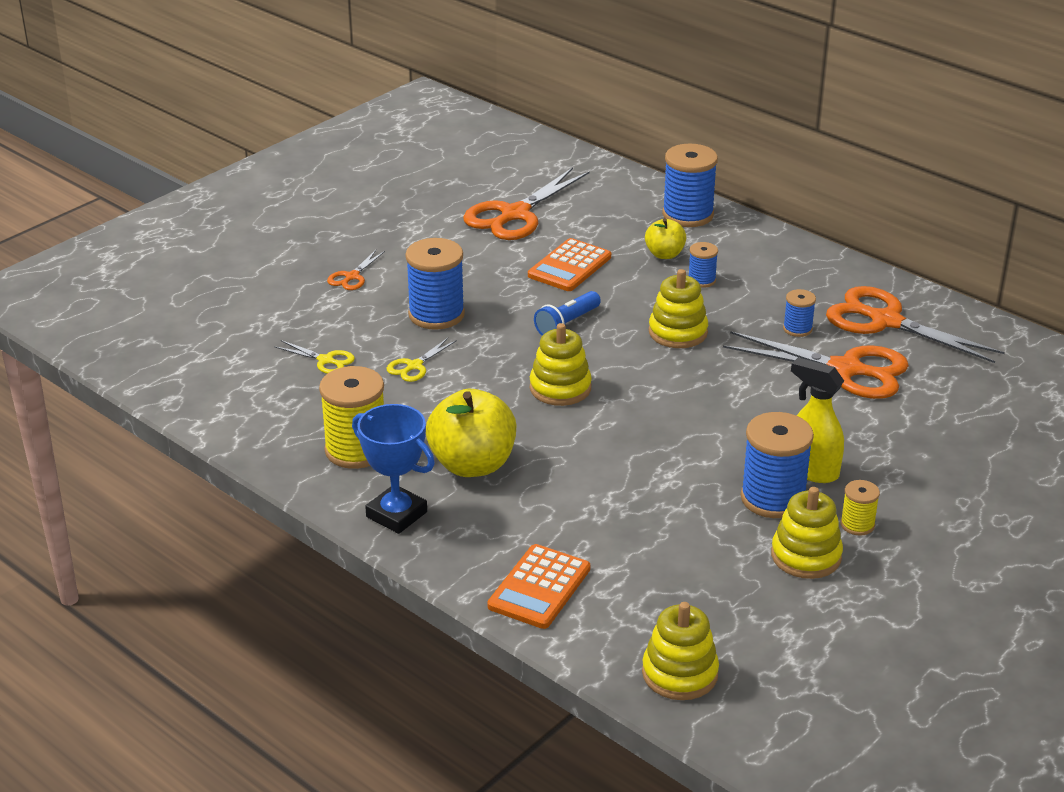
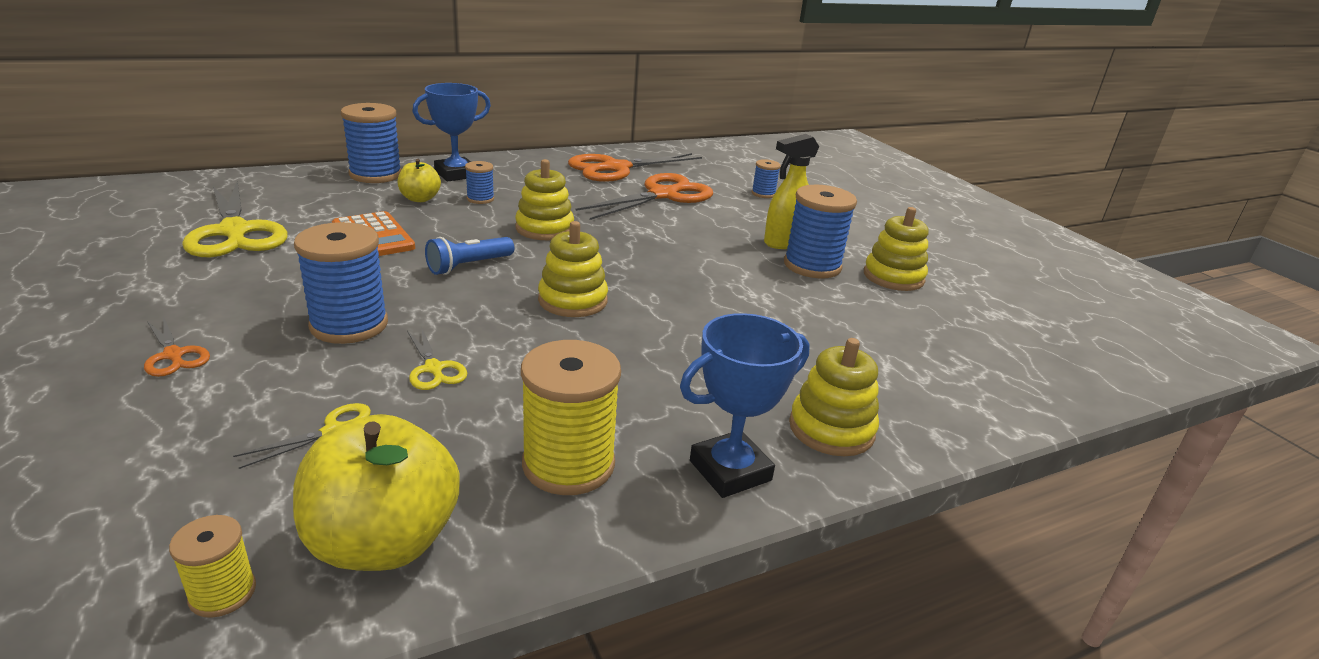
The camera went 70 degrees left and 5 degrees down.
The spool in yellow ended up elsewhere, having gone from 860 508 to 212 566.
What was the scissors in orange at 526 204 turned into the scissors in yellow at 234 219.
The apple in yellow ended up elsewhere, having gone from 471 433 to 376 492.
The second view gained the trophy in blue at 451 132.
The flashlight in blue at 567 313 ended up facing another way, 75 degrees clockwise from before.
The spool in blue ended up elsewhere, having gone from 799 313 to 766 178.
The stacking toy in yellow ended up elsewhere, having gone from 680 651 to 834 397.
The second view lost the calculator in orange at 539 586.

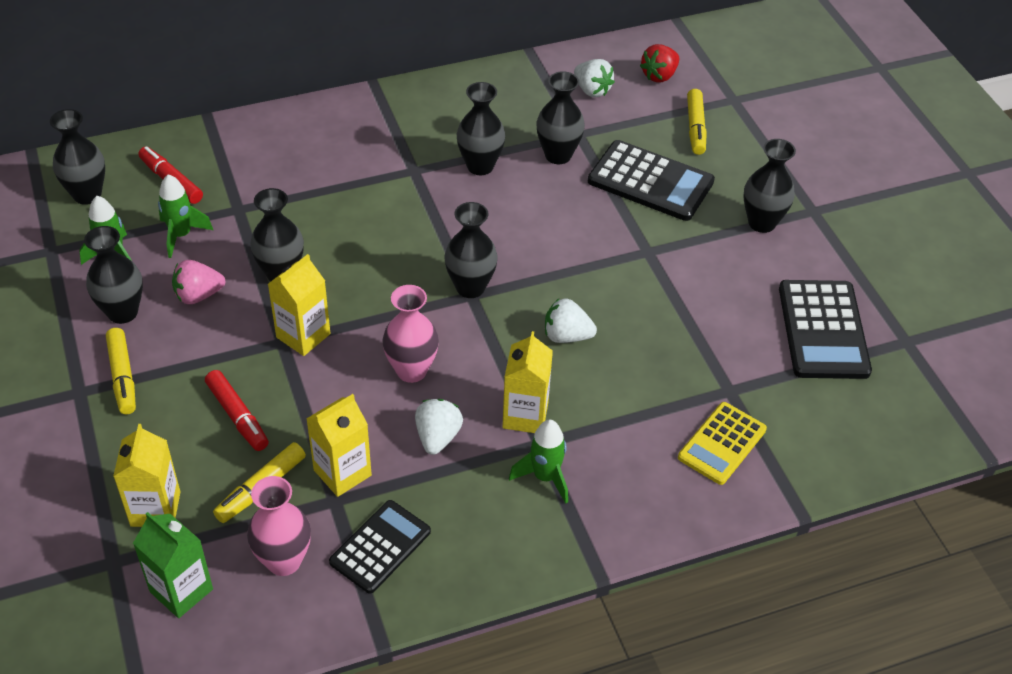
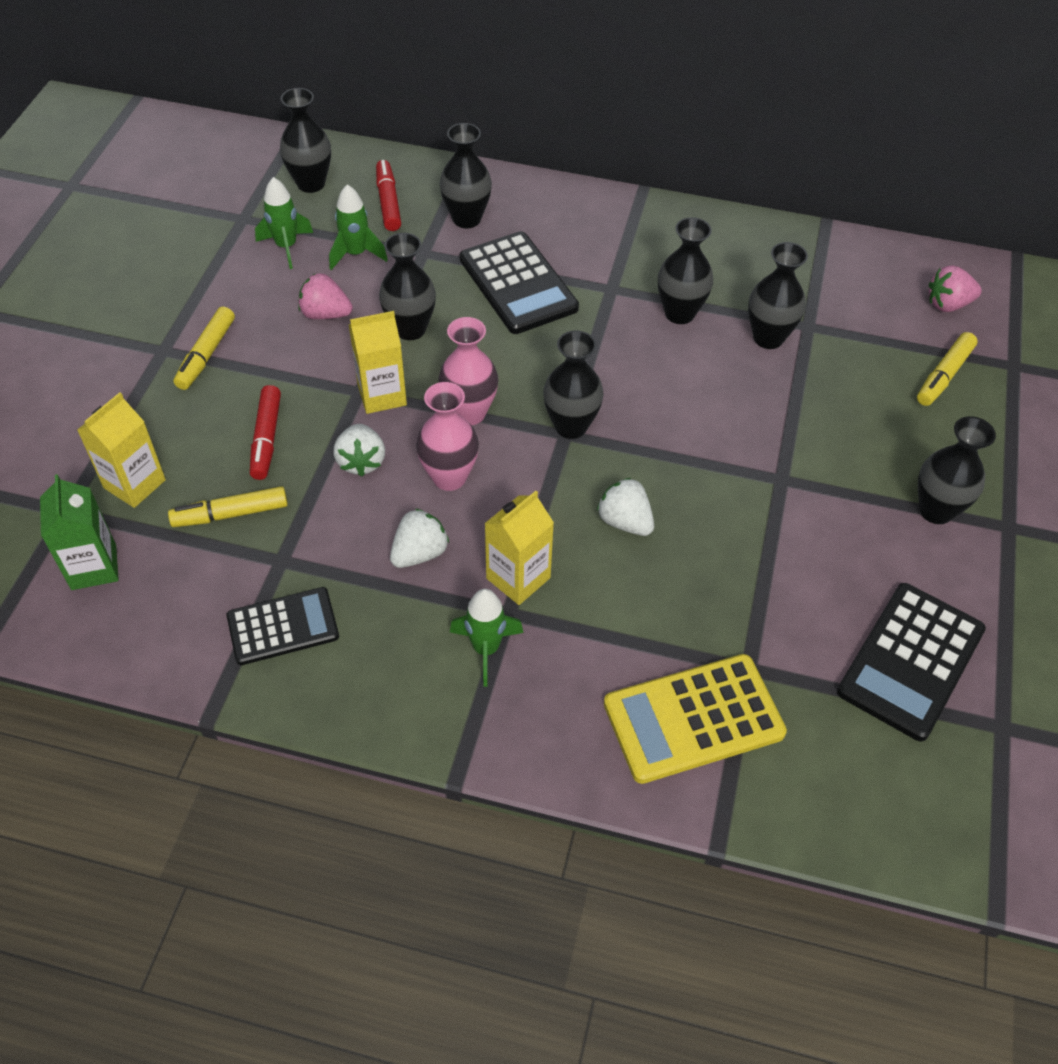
The camera went 35 degrees right and 5 degrees up.
The strawberry in white ended up elsewhere, having gone from 594 78 to 359 450.
The vase in pink ended up elsewhere, having gone from 279 526 to 468 371.
The vase in black ended up elsewhere, having gone from 113 275 to 466 175.
The calculator in black ended up elsewhere, having gone from 651 180 to 519 282.
The size of the calculator in yellow at 722 443 changed by a factor of 1.50.
What was the strawberry in red at 659 63 turned into the strawberry in pink at 955 288.
The second view lost the carton in yellow at 339 445.

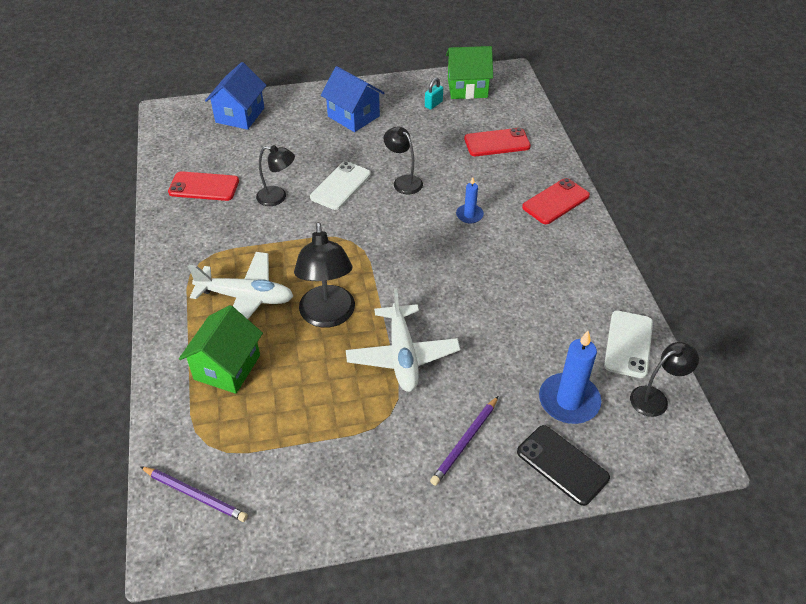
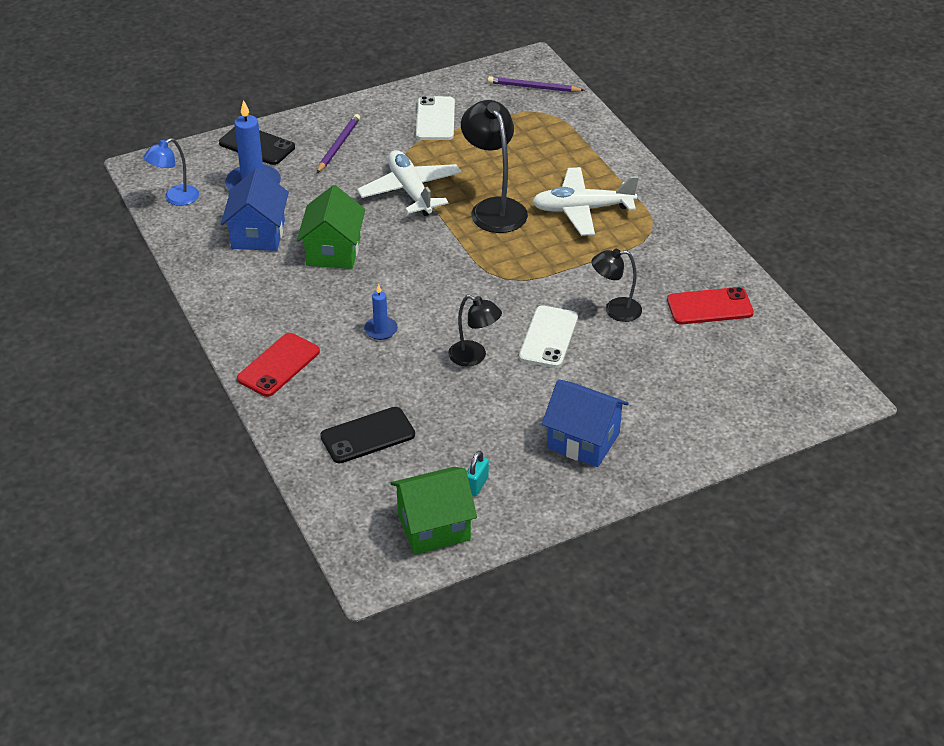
The camera went 165 degrees right and 5 degrees down.
What was the lamp in black at 664 379 turned into the lamp in blue at 171 172.
The house in blue ended up elsewhere, having gone from 236 96 to 255 209.
The house in green ended up elsewhere, having gone from 221 349 to 331 227.
What was the phone in red at 497 142 turned into the phone in black at 367 435.
The phone in white ended up elsewhere, having gone from 628 344 to 435 118.

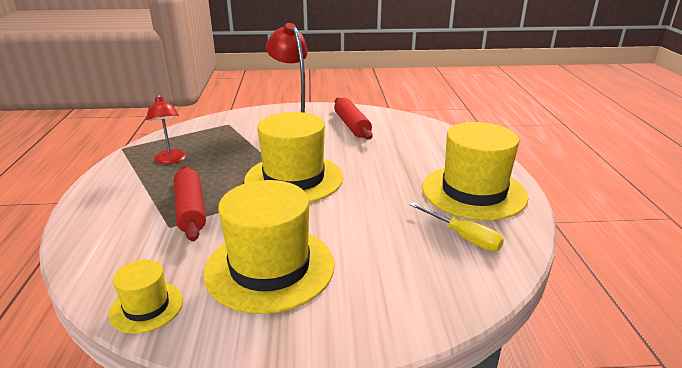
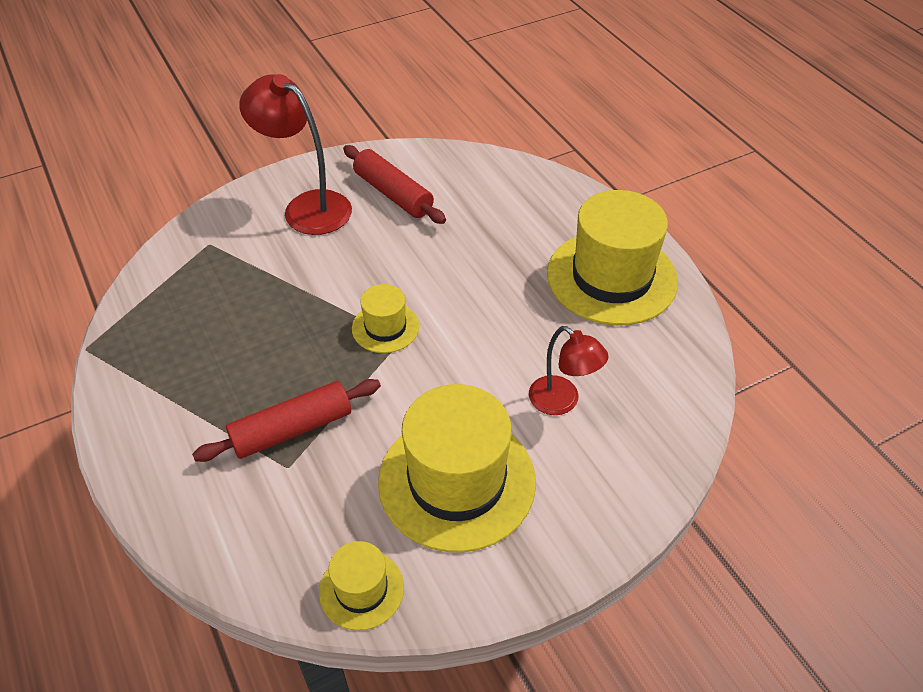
The camera went 25 degrees left and 20 degrees up.
The rolling pin in red at 190 203 ended up facing another way, 75 degrees counterclockwise from before.
The size of the hat in yellow at 293 157 changed by a factor of 0.49.
The lamp in red ended up elsewhere, having gone from 166 129 to 569 370.
The second view lost the screwdriver in yellow at 457 226.

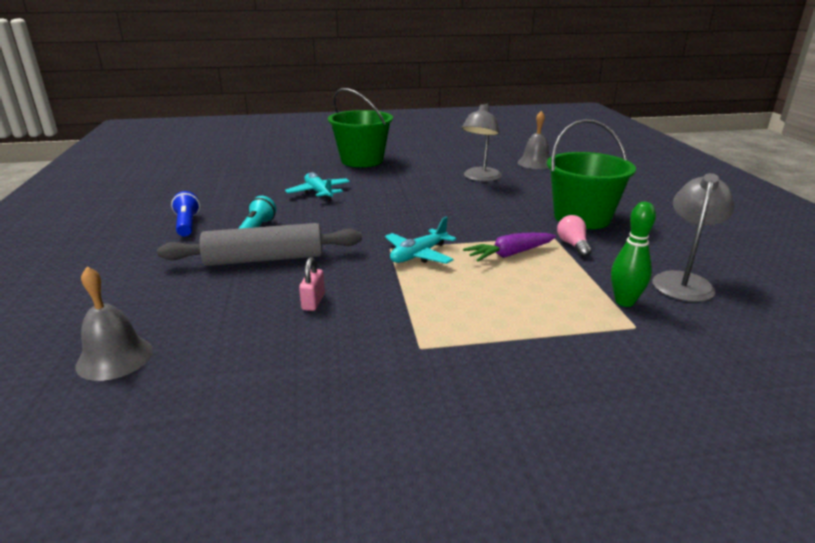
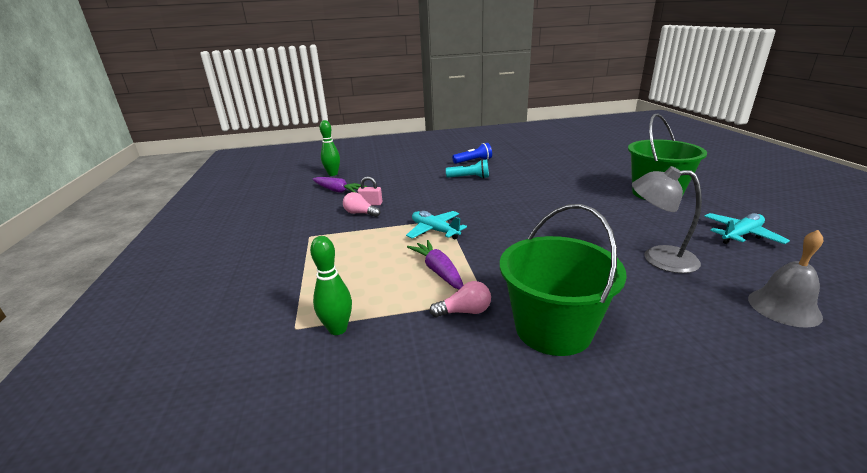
The camera went 90 degrees right and 0 degrees up.
The second view gained the carrot in purple at 339 185.
Where the bell in grey stood at 114 324, the bowling pin in green came to stand at 330 148.
The second view gained the light bulb in pink at 361 204.
The plane in turquoise ended up elsewhere, having gone from 317 186 to 747 228.
The second view lost the rolling pin in grey at 259 244.
The second view lost the lamp in grey at 693 237.

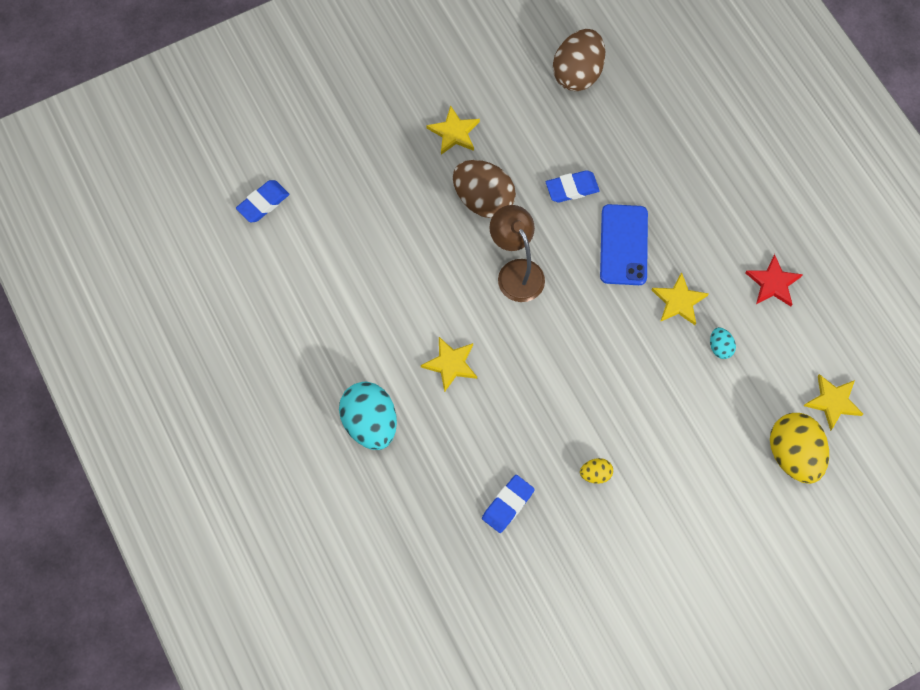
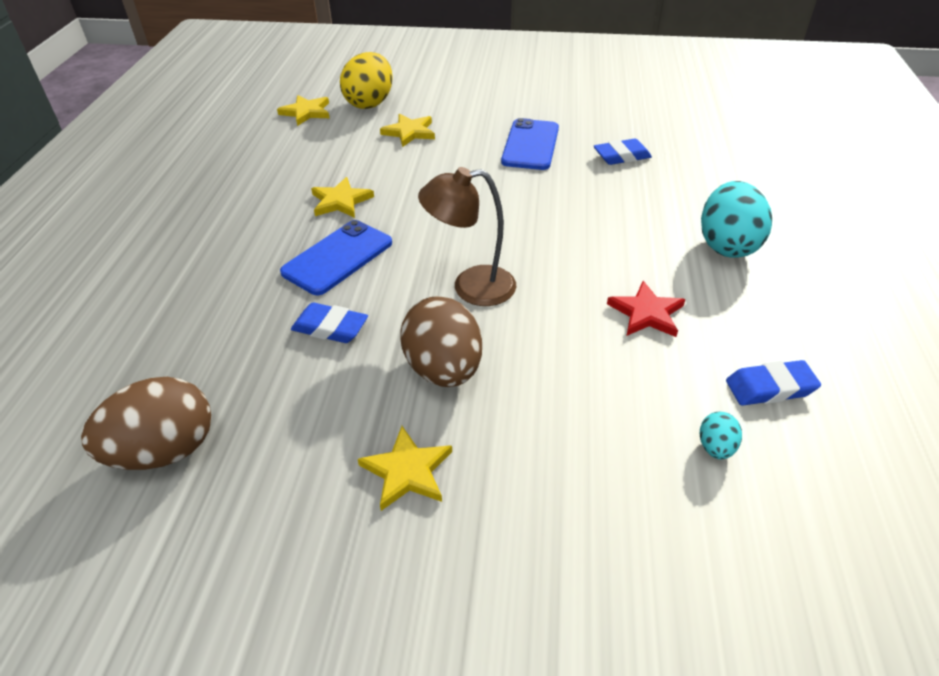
The camera went 145 degrees left and 25 degrees down.
The star in yellow ended up elsewhere, having gone from 449 364 to 407 130.
The lamp in brown at 517 253 ended up facing another way, 75 degrees clockwise from before.
Where the egg in yellow stood at 596 471, the phone in blue came to stand at 530 144.
The star in red ended up elsewhere, having gone from 774 280 to 646 309.
The egg in turquoise ended up elsewhere, having gone from 723 343 to 721 435.
The eraser in blue ended up elsewhere, having gone from 262 201 to 773 383.

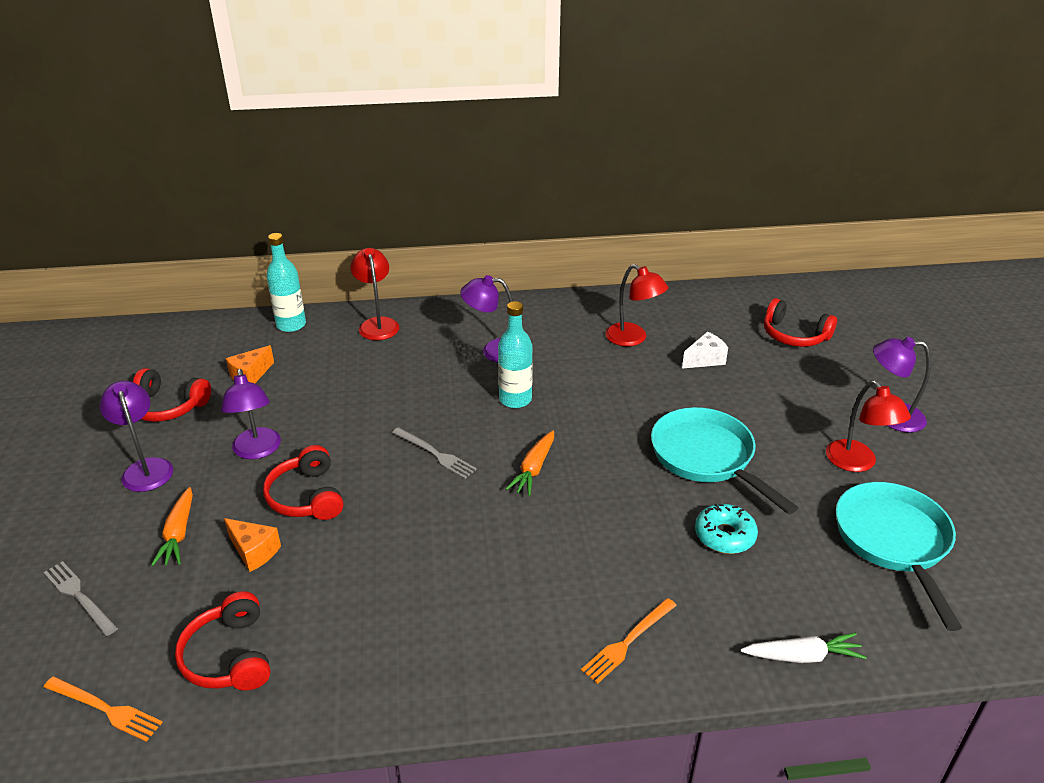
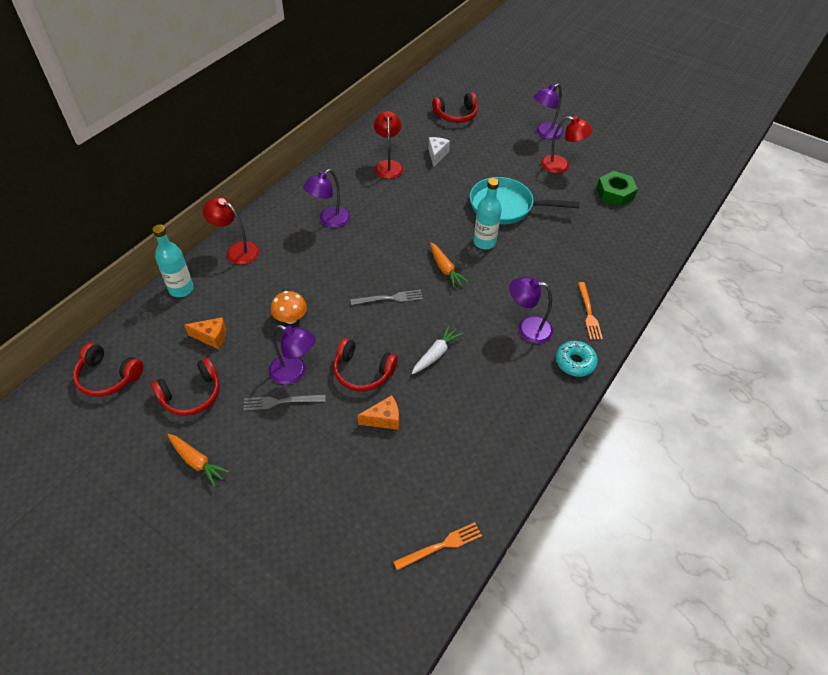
The camera went 50 degrees left and 15 degrees up.
The headphones in red ended up elsewhere, having gone from 223 641 to 108 369.
The carrot in orange ended up elsewhere, having gone from 172 526 to 198 460.
The cheese in orange at 250 364 ended up facing another way, 75 degrees counterclockwise from before.
The fork in grey ended up elsewhere, having gone from 81 598 to 285 403.
The second view gained the mushroom in orange at 288 307.
The lamp in red at 637 305 ended up facing another way, 90 degrees counterclockwise from before.
The carrot in white ended up elsewhere, having gone from 803 648 to 437 349.
The bottle in turquoise ended up elsewhere, having gone from 515 354 to 487 213.
The lamp in purple ended up elsewhere, having gone from 136 436 to 531 310.
The donut in turquoise ended up elsewhere, having gone from 726 529 to 577 359.
Where the pan in turquoise stood at 899 556, the nut in green came to stand at 617 188.

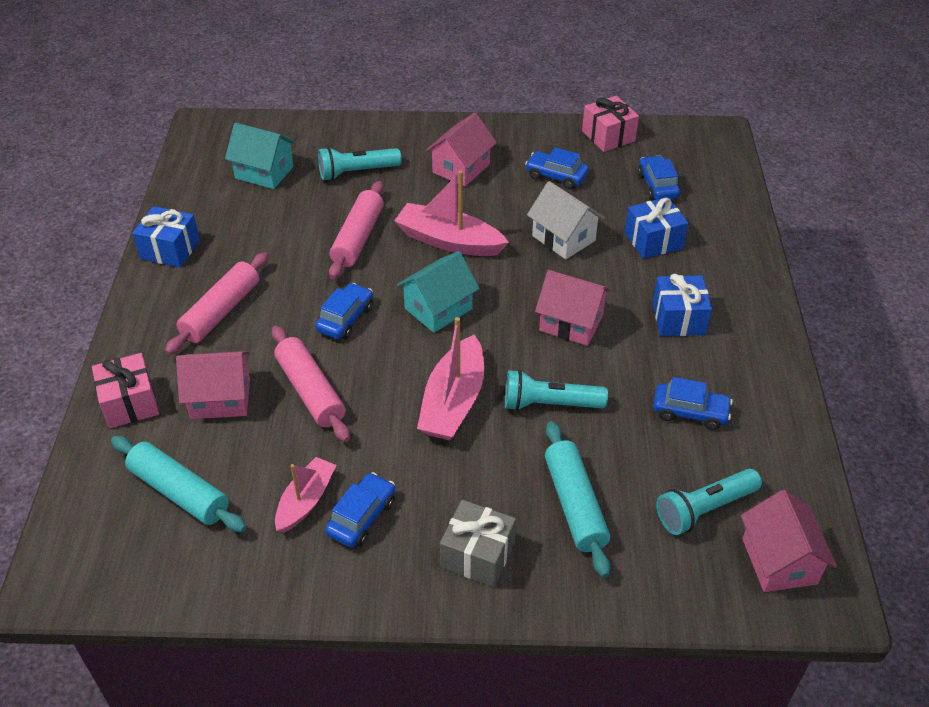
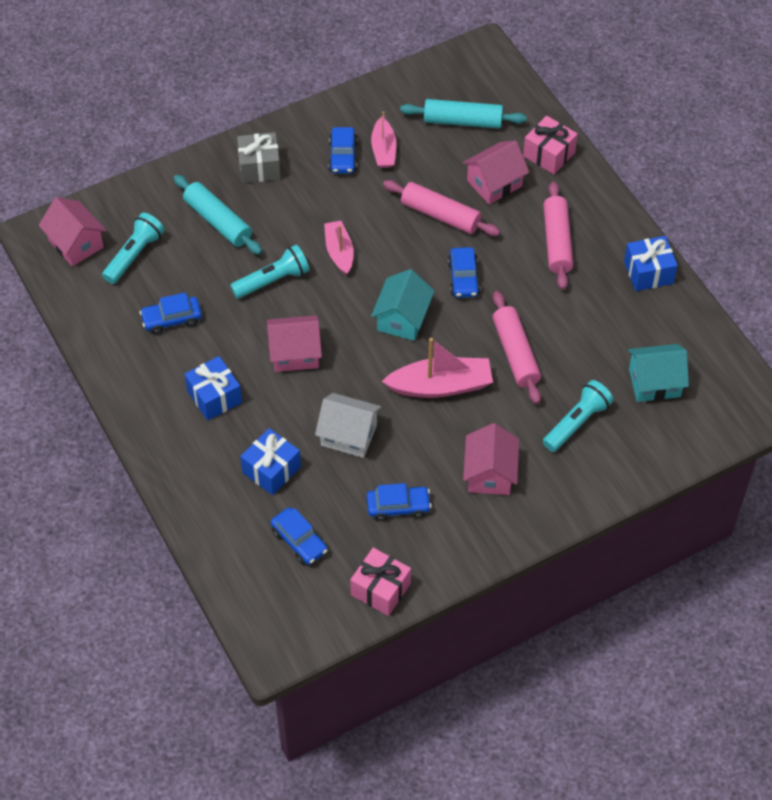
The camera went 150 degrees right and 10 degrees up.
The size of the boat in pink at 450 378 changed by a factor of 0.63.

